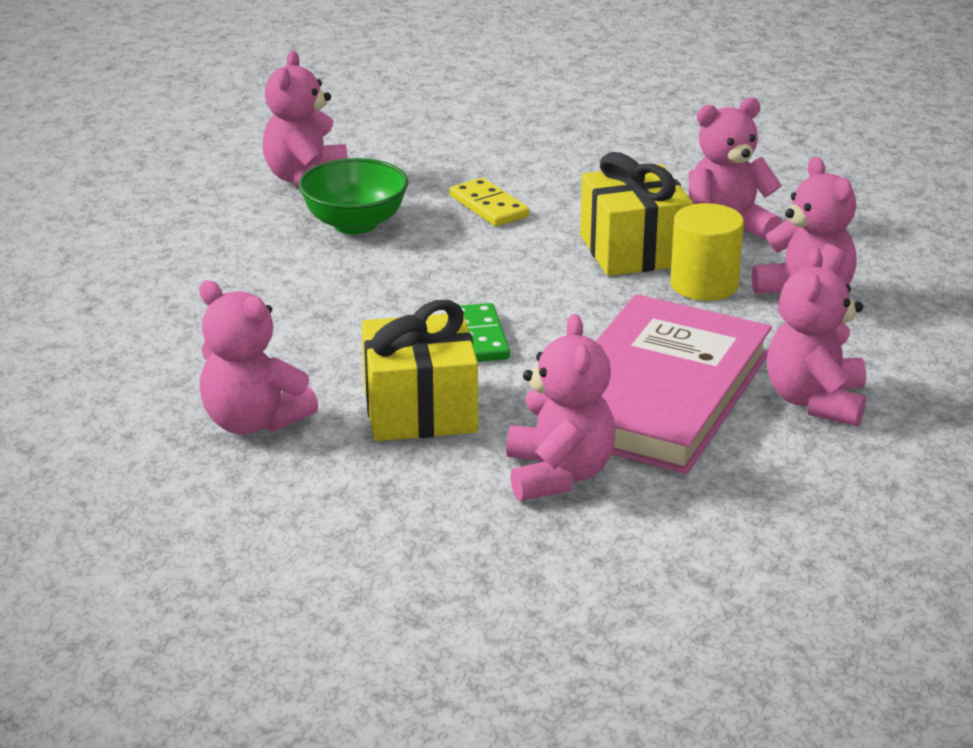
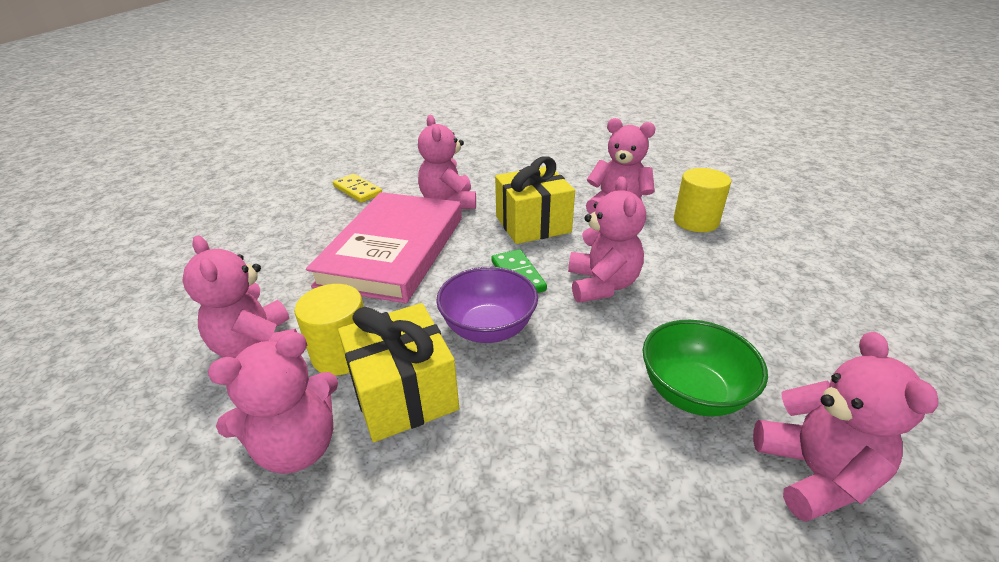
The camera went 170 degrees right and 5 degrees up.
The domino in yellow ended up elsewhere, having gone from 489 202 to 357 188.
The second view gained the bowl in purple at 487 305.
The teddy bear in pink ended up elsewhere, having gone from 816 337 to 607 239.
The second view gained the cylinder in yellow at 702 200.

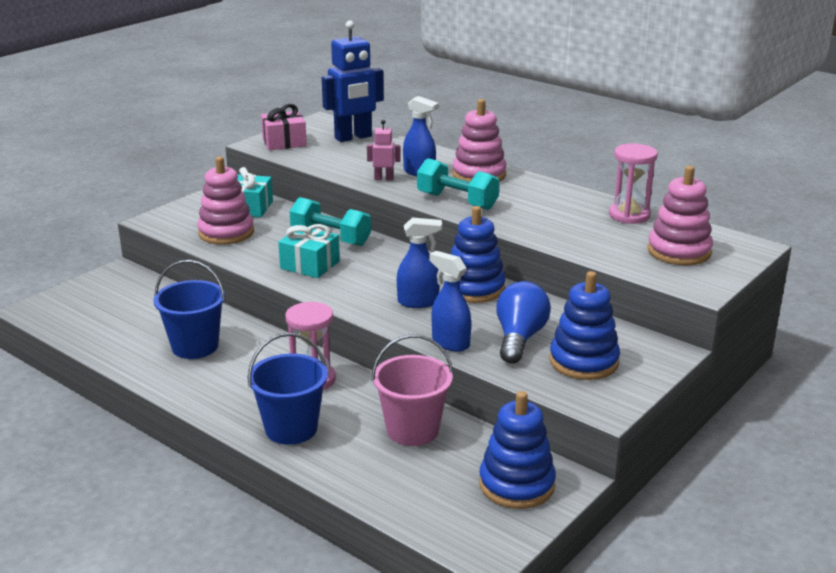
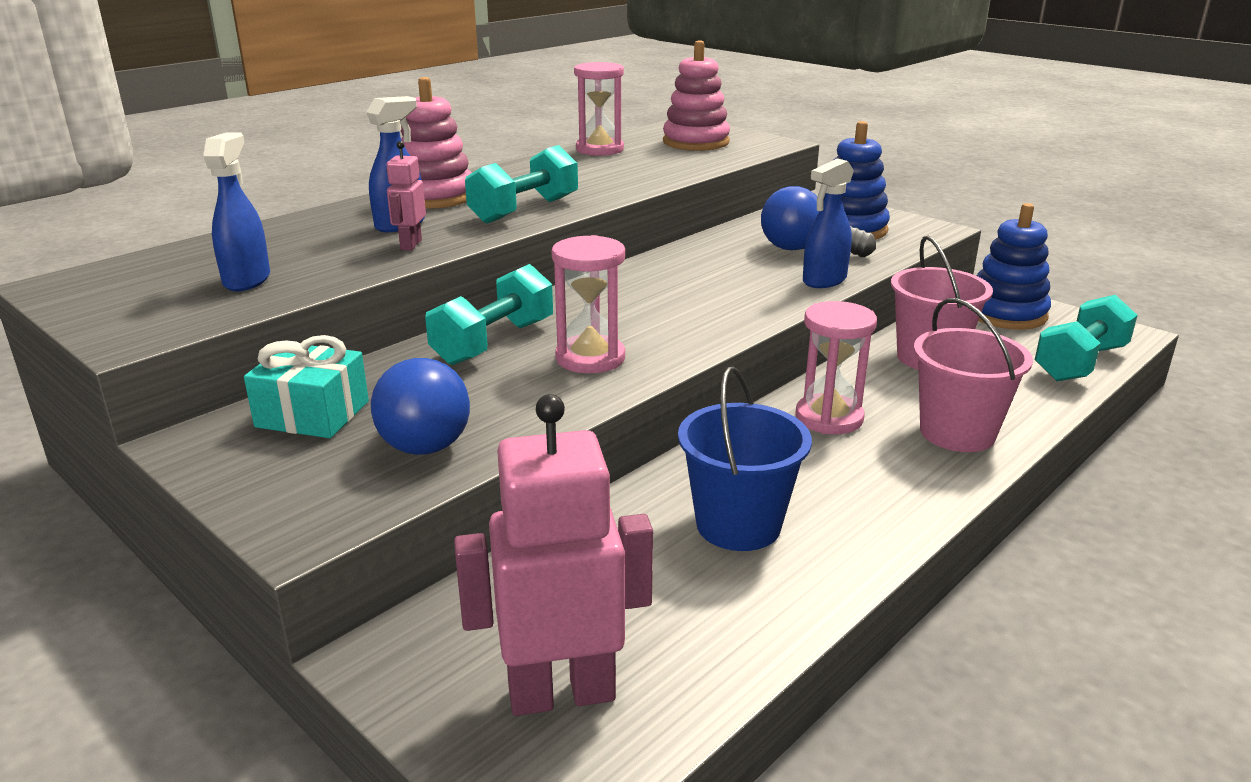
The camera went 85 degrees left and 0 degrees up.
The spray bottle in blue ended up elsewhere, having gone from 419 263 to 236 211.
Where the stacking toy in pink stood at 225 201, the light bulb in blue came to stand at 420 406.
The second view gained the robot in pink at 553 555.
Where the gift in turquoise stood at 309 251, the hourglass in pink came to stand at 588 304.
What was the bucket in blue at 287 389 turned into the bucket in pink at 973 375.
The second view gained the dumbbell in turquoise at 1086 338.
The second view lost the gift in pink at 284 127.
The second view lost the robot in blue at 353 81.
The second view lost the stacking toy in blue at 478 254.

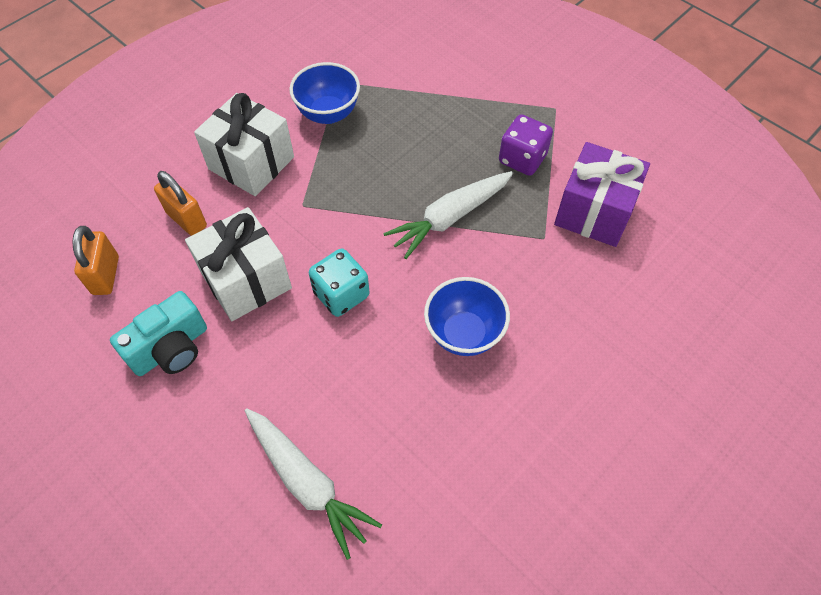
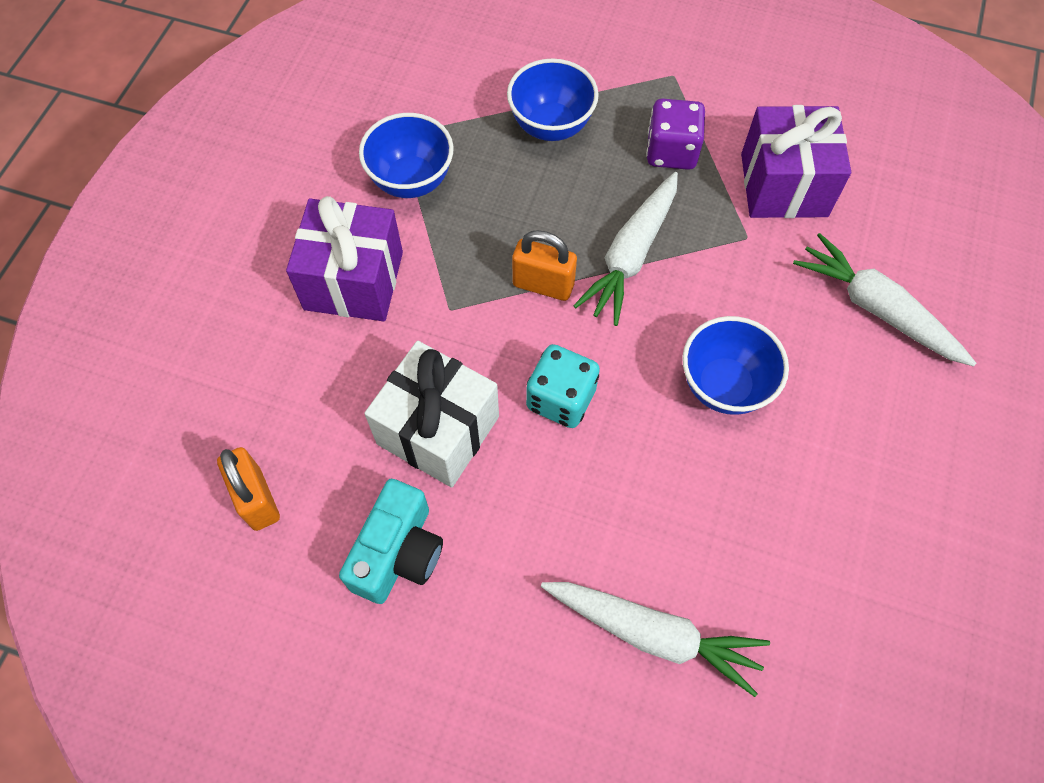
The camera went 25 degrees left and 5 degrees up.
What was the gift in white at 244 144 turned into the gift in purple at 344 258.
The second view gained the bowl in blue at 553 99.
The padlock in orange ended up elsewhere, having gone from 180 203 to 544 265.
The second view gained the carrot in white at 884 299.

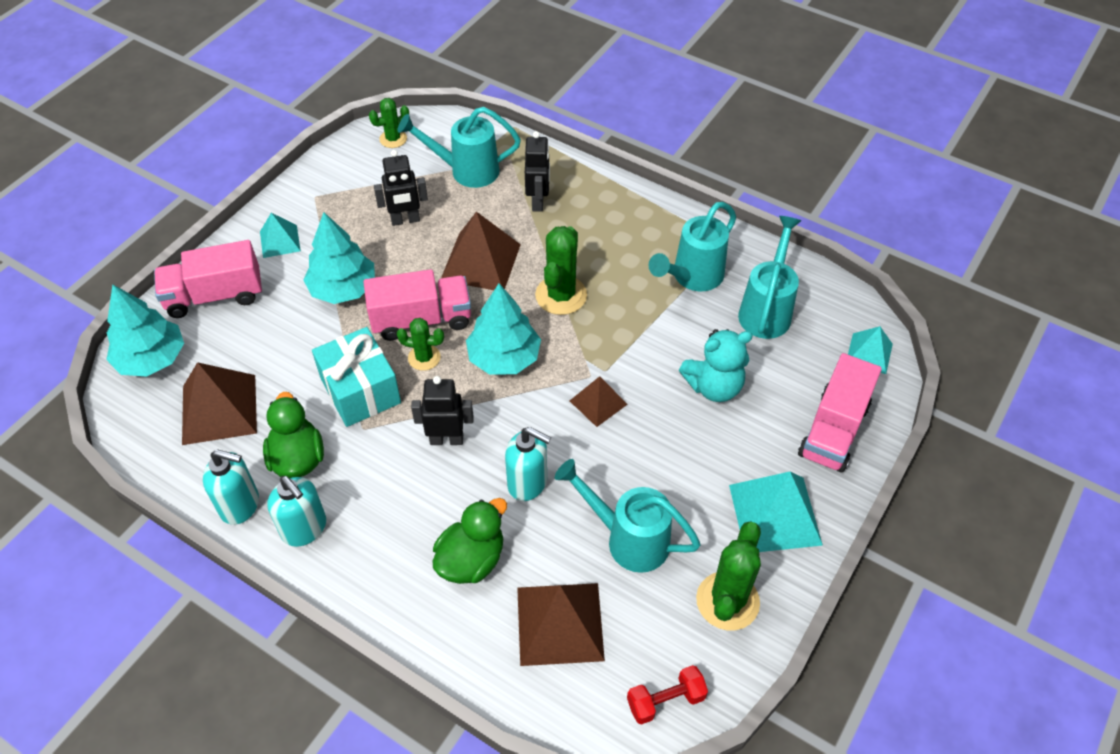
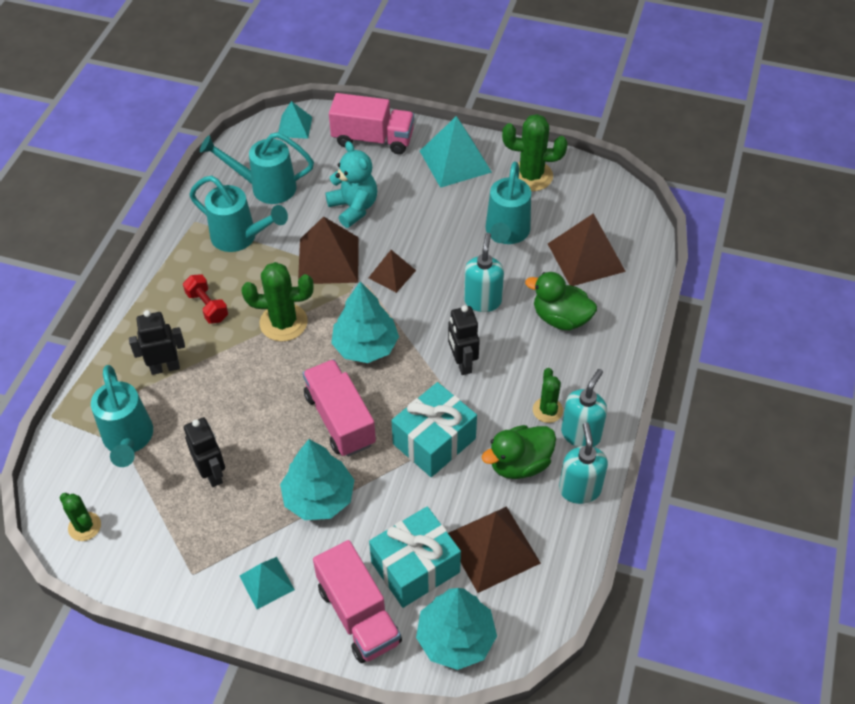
The camera went 105 degrees left and 0 degrees up.
The dumbbell in red ended up elsewhere, having gone from 667 695 to 205 299.
The pyramid in brown ended up elsewhere, having gone from 481 251 to 328 250.
The second view gained the gift in turquoise at 415 557.
The cactus in green ended up elsewhere, having gone from 420 344 to 548 395.

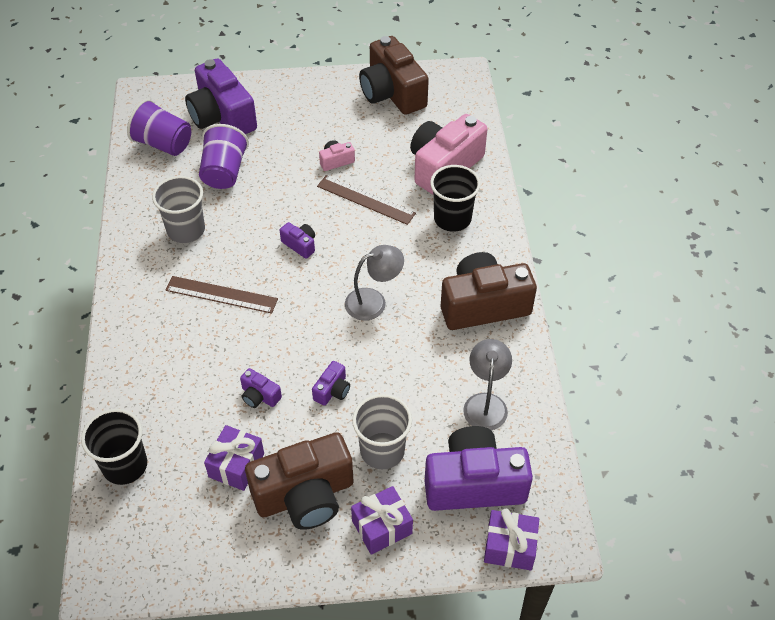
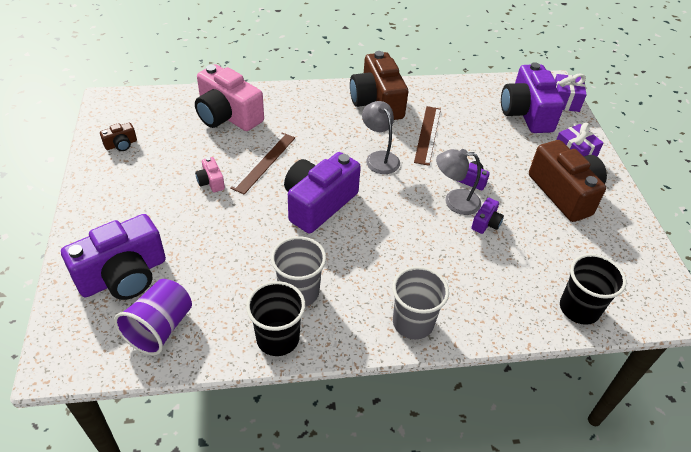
The camera went 95 degrees left and 5 degrees down.
The size of the camera in brown at 394 75 changed by a factor of 0.43.
The cup in black ended up elsewhere, having gone from 455 198 to 275 318.
The size of the camera in purple at 297 240 changed by a factor of 2.31.
The cup in grey ended up elsewhere, having gone from 382 431 to 420 302.
The ruler in brown ended up elsewhere, having gone from 221 295 to 427 136.
The lamp in grey ended up elsewhere, having gone from 487 384 to 458 182.
The second view lost the cup in purple at 224 156.
The second view lost the gift in purple at 234 458.

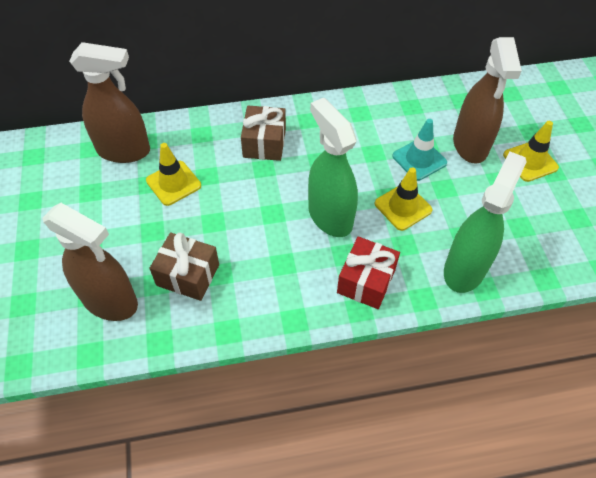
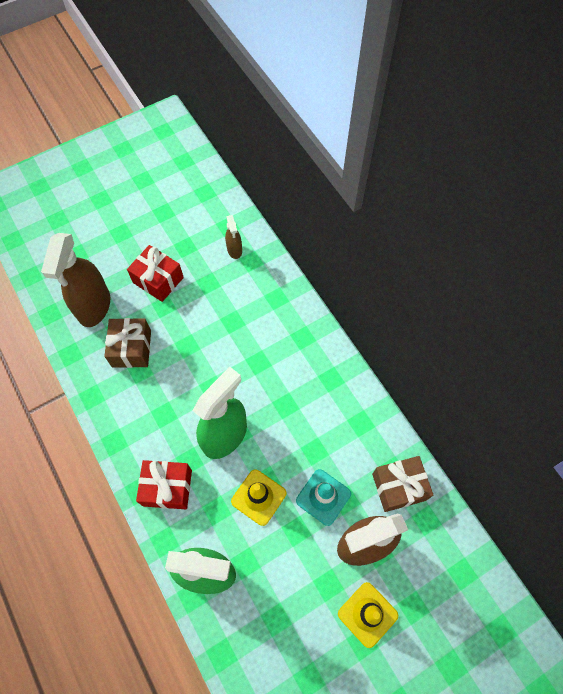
The camera went 70 degrees right and 10 degrees up.
The second view gained the gift in red at 155 273.
The size of the spray bottle in brown at 109 102 changed by a factor of 0.48.
The gift in brown ended up elsewhere, having gone from 263 133 to 402 484.
The second view lost the traffic cone in yellow at 173 174.

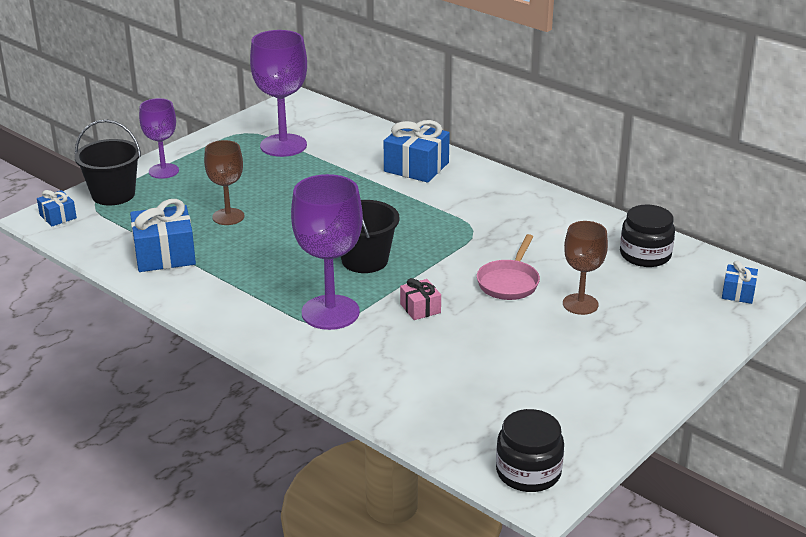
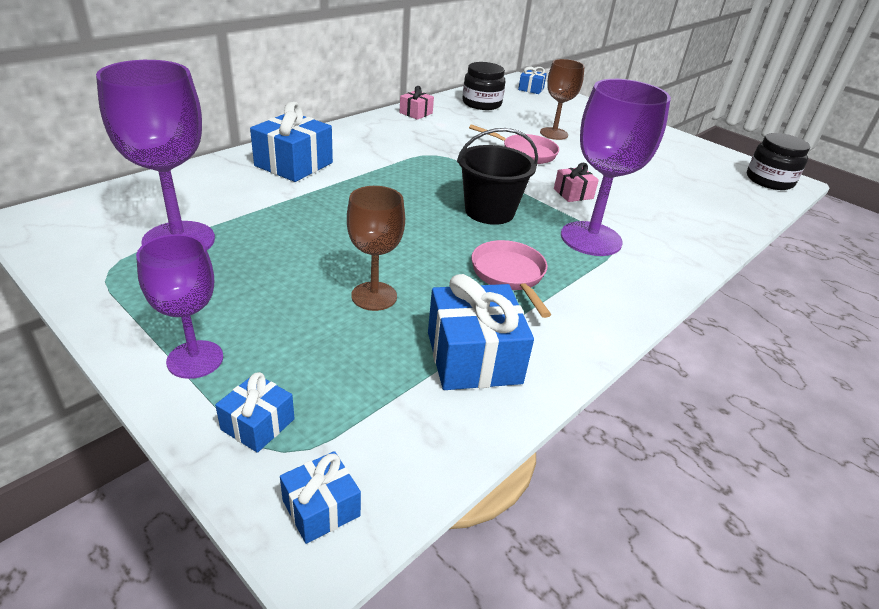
The camera went 90 degrees left and 5 degrees up.
Where the bucket in black stood at 108 162, the gift in blue came to stand at 255 412.
The second view gained the gift in pink at 416 103.
The second view gained the pan in pink at 511 279.

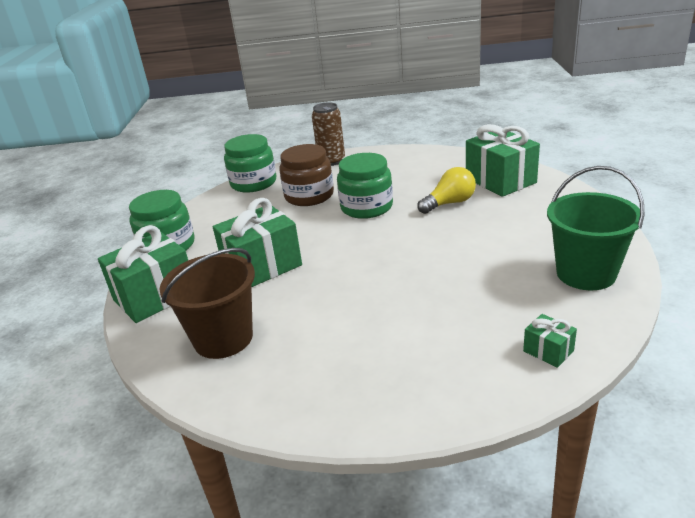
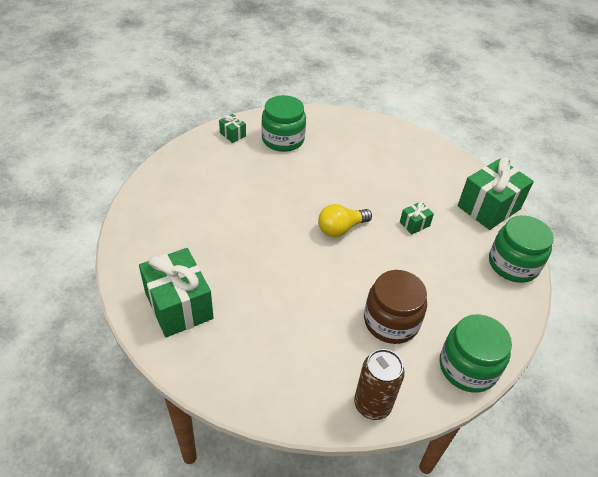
The camera went 175 degrees right and 15 degrees up.
The jar in green ended up elsewhere, having gone from 365 186 to 283 123.
The light bulb in yellow ended up elsewhere, having gone from 446 190 to 345 220.
The size of the gift in green at 257 242 changed by a factor of 0.46.
The second view lost the bucket in brown at 207 303.
The second view lost the bucket in green at 595 228.

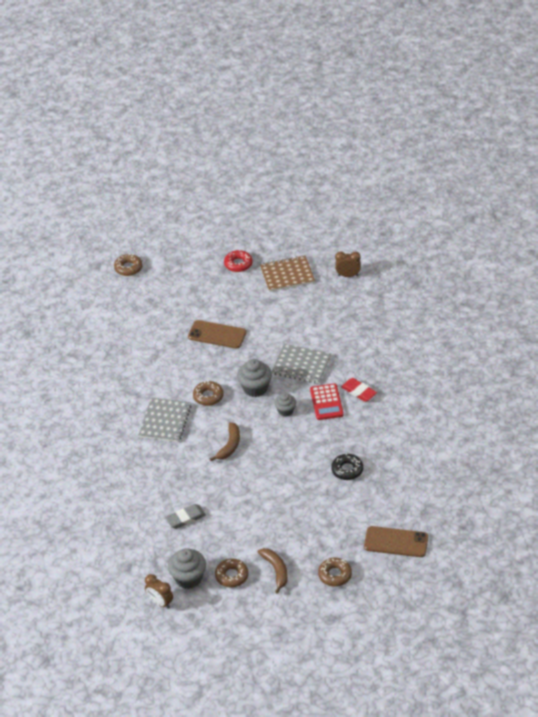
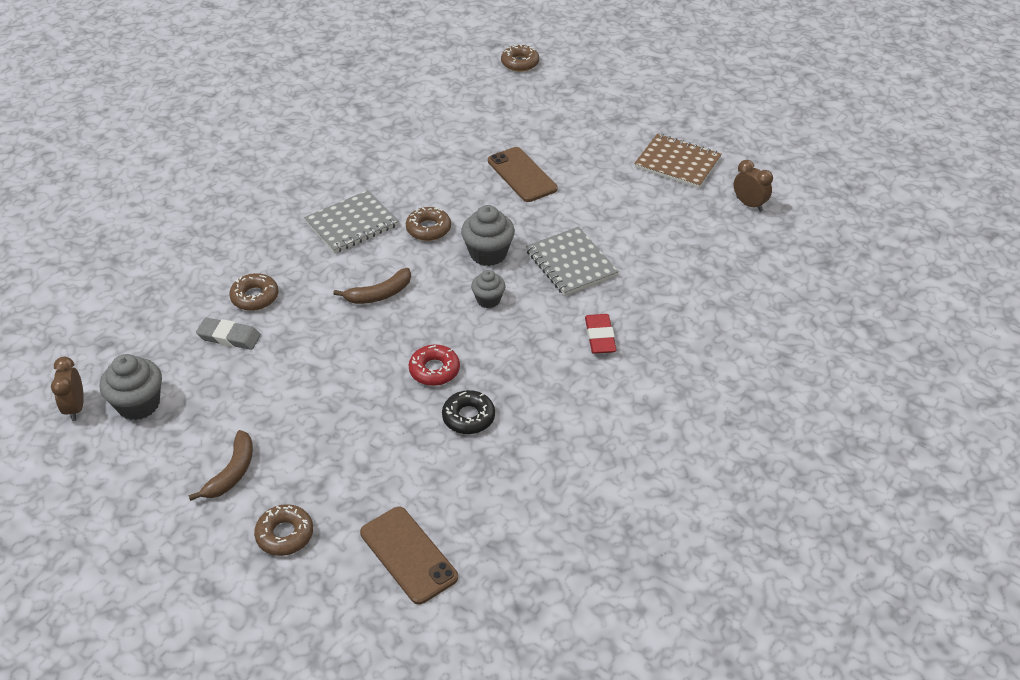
The camera went 40 degrees right and 0 degrees up.
The donut in brown ended up elsewhere, having gone from 232 573 to 253 292.
The donut in red ended up elsewhere, having gone from 238 261 to 434 365.
The second view lost the calculator in red at 327 401.

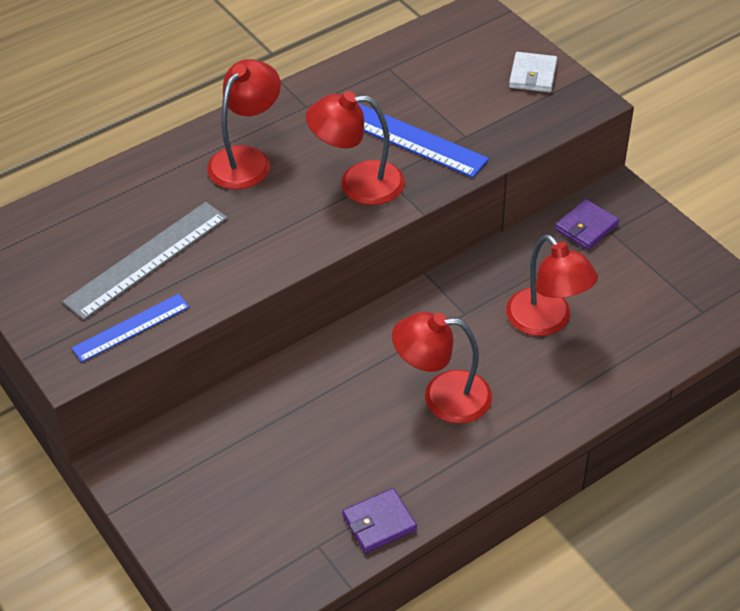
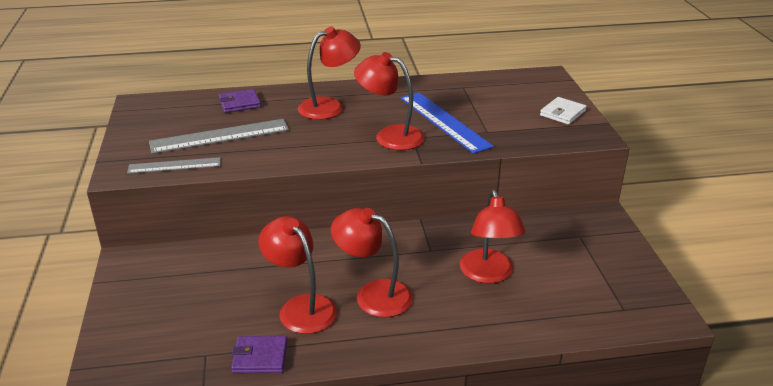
The camera went 25 degrees right and 15 degrees down.
What was the ruler in blue at 130 328 turned into the ruler in grey at 174 165.
The wallet in purple ended up elsewhere, having gone from 587 224 to 240 101.
The second view gained the lamp in red at 298 275.

